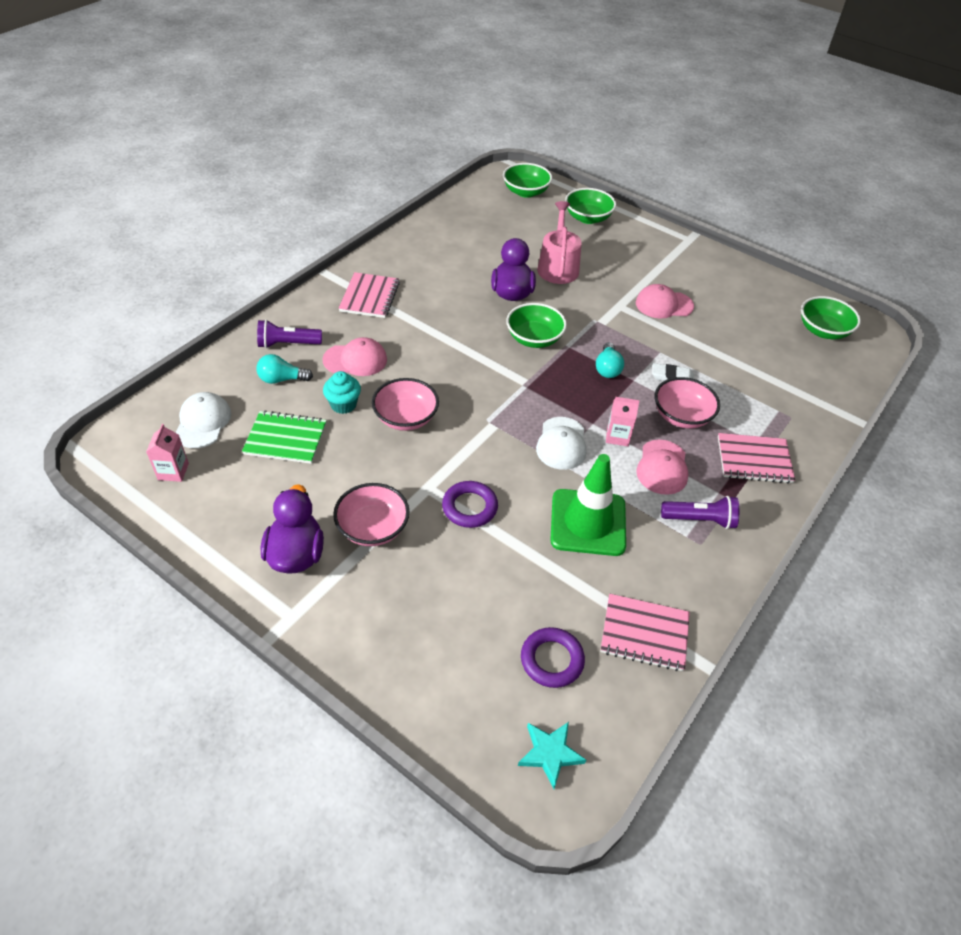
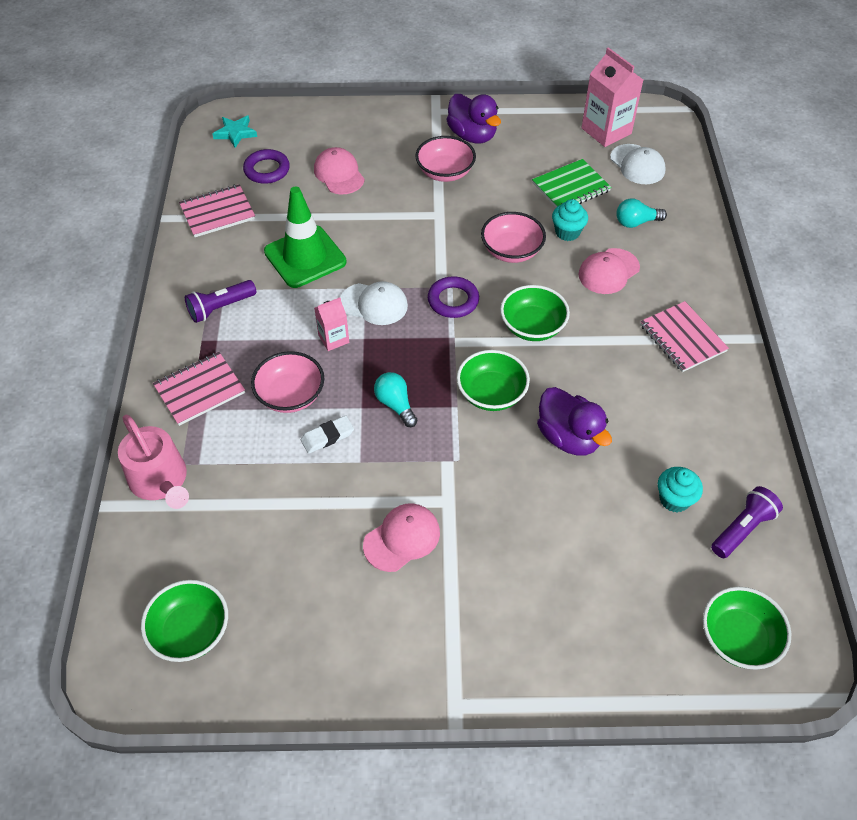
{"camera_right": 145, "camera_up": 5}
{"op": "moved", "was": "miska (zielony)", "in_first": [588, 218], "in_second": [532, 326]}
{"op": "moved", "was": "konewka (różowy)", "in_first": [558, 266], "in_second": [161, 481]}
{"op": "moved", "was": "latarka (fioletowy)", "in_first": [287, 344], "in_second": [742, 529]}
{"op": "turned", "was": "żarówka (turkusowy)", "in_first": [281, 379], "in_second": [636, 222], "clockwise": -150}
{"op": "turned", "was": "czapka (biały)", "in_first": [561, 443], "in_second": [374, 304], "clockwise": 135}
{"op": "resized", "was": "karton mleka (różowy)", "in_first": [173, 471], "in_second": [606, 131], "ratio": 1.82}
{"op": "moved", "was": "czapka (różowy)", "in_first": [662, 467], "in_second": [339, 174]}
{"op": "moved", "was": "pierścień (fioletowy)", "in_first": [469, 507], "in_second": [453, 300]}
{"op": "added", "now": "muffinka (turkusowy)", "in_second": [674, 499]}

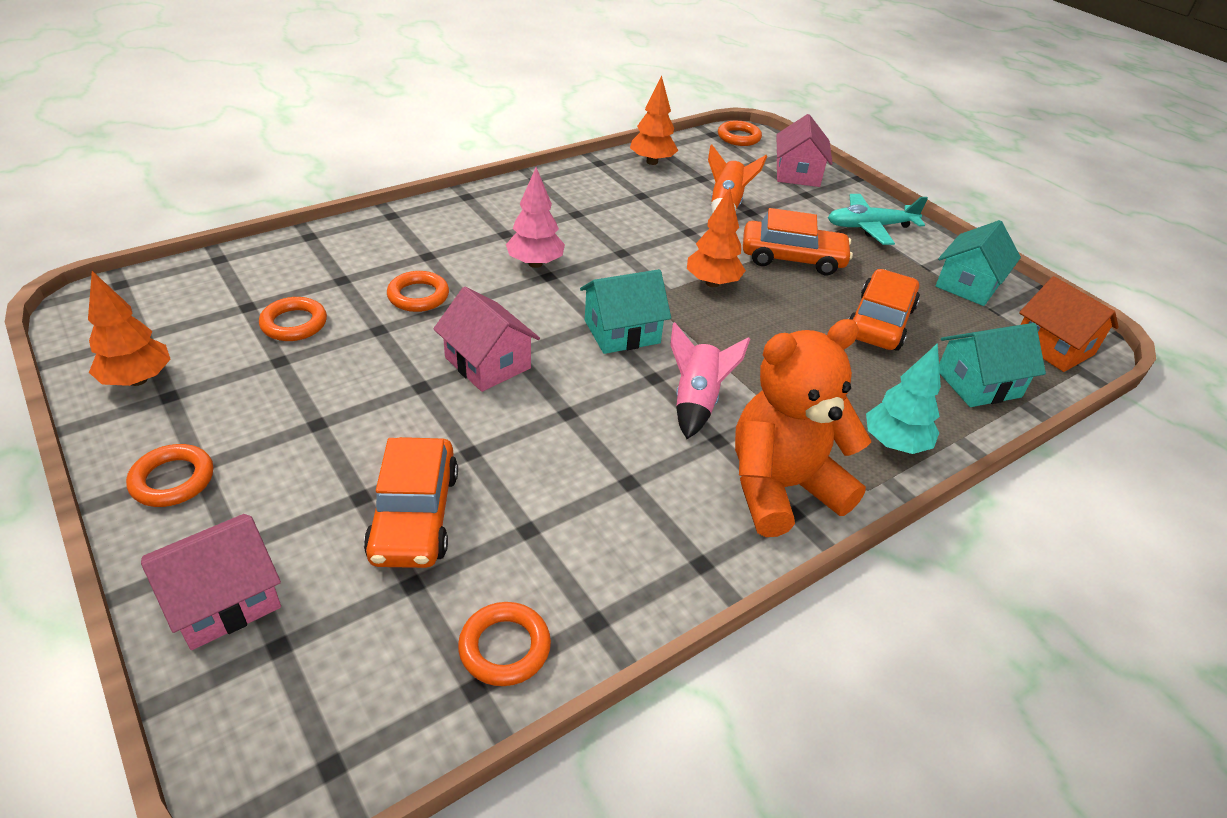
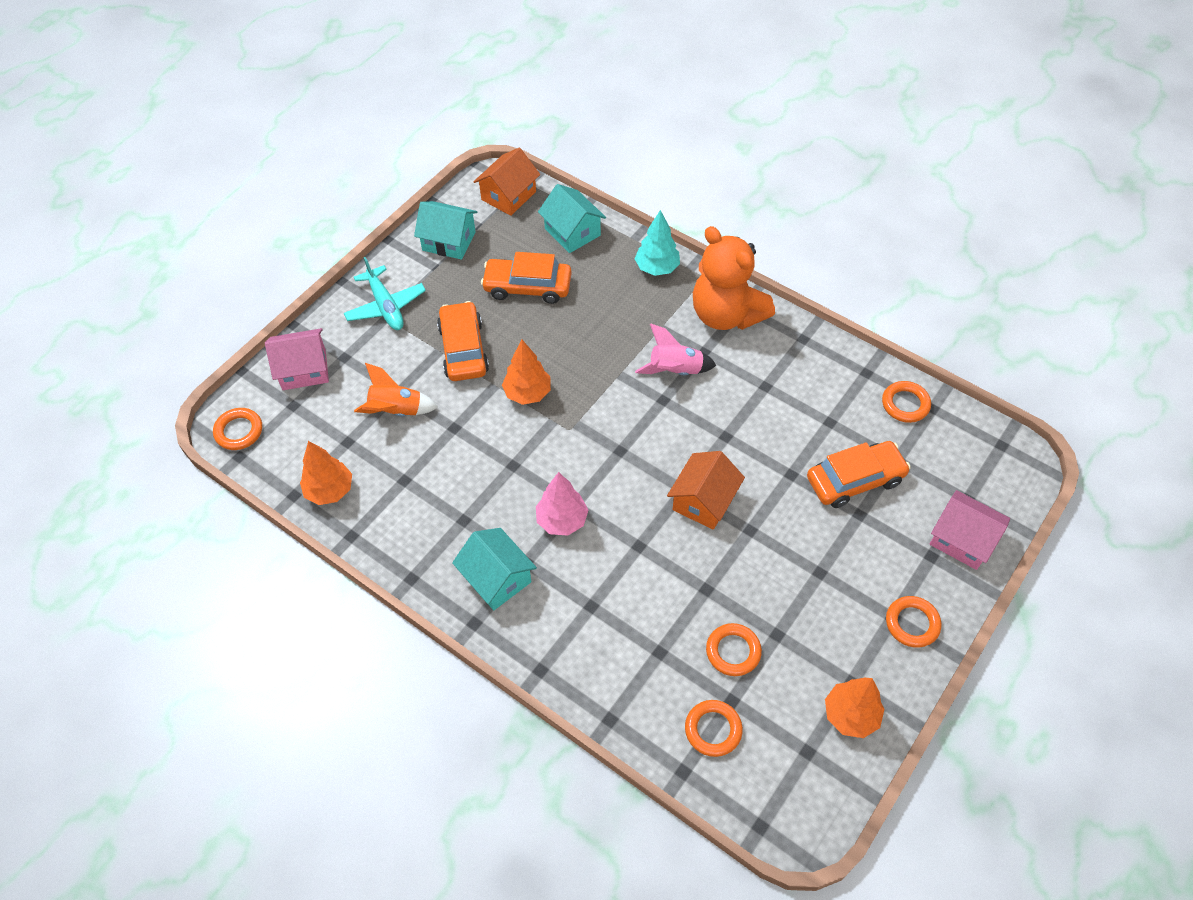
{"camera_right": -105, "camera_up": 15}
{"op": "moved", "was": "domek (turkusowy)", "in_first": [622, 332], "in_second": [497, 578]}
{"op": "moved", "was": "pierścień (pomarańczowy)", "in_first": [418, 296], "in_second": [713, 729]}
{"op": "recoloured", "was": "domek (różowy)", "now": "domek (pomarańczowy)", "in_first": [488, 363], "in_second": [703, 501]}

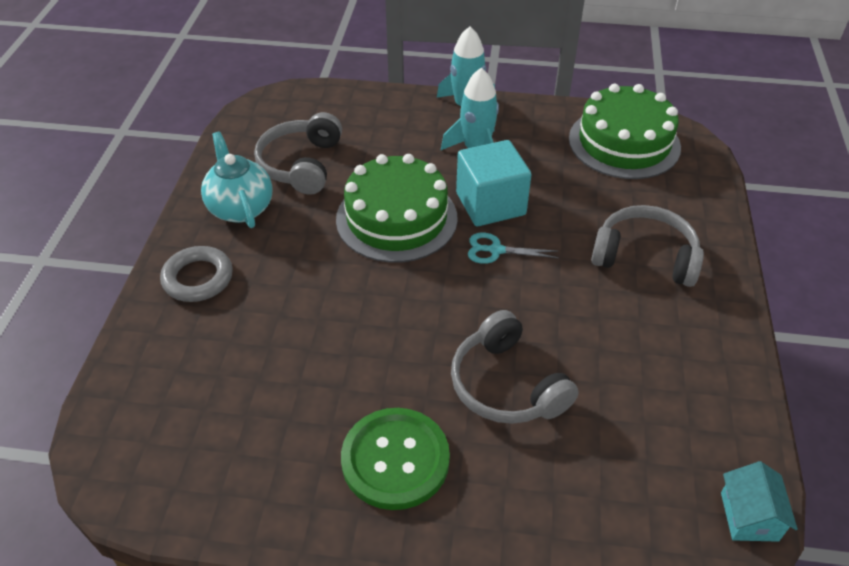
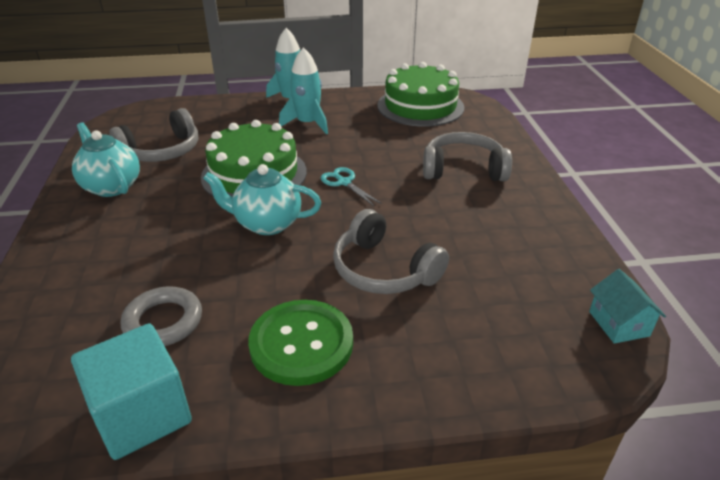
{"camera_right": -15, "camera_up": -10}
{"op": "turned", "was": "słuchawki (szary)", "in_first": [301, 164], "in_second": [162, 151], "clockwise": -120}
{"op": "moved", "was": "sześcian (turkusowy)", "in_first": [490, 204], "in_second": [142, 414]}
{"op": "turned", "was": "nożyczki (turkusowy)", "in_first": [496, 250], "in_second": [344, 182], "clockwise": 60}
{"op": "moved", "was": "pierścień (szary)", "in_first": [198, 278], "in_second": [163, 321]}
{"op": "added", "now": "imbryk (turkusowy)", "in_second": [266, 224]}

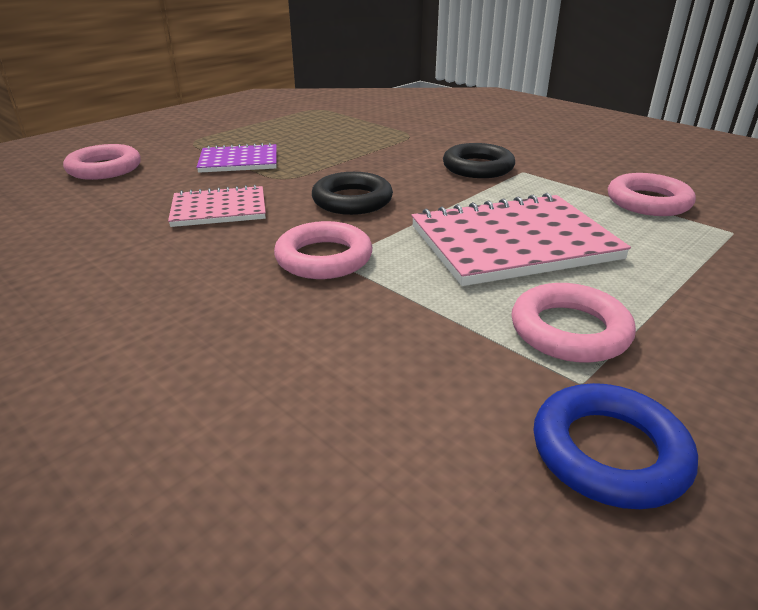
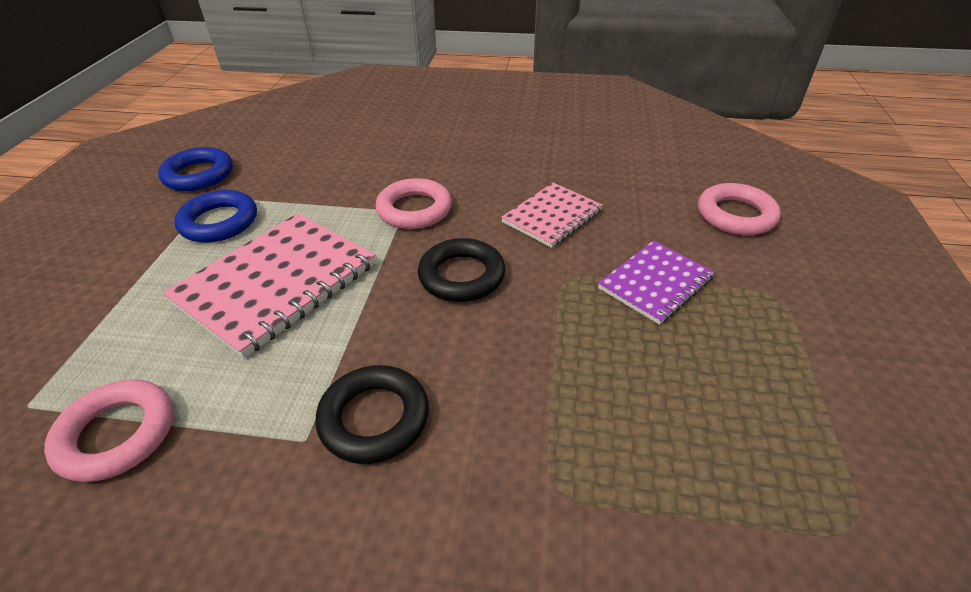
{"camera_right": 145, "camera_up": 10}
{"op": "recoloured", "was": "pierścień (różowy)", "now": "pierścień (niebieski)", "in_first": [569, 330], "in_second": [219, 222]}

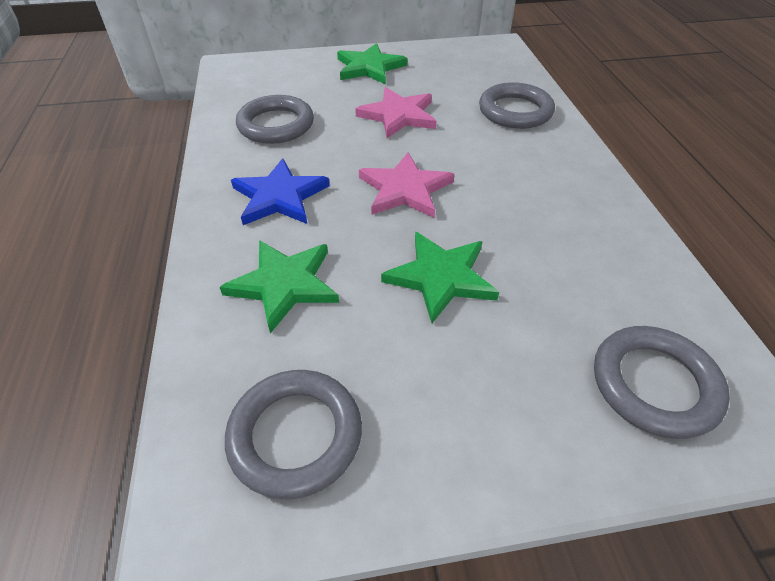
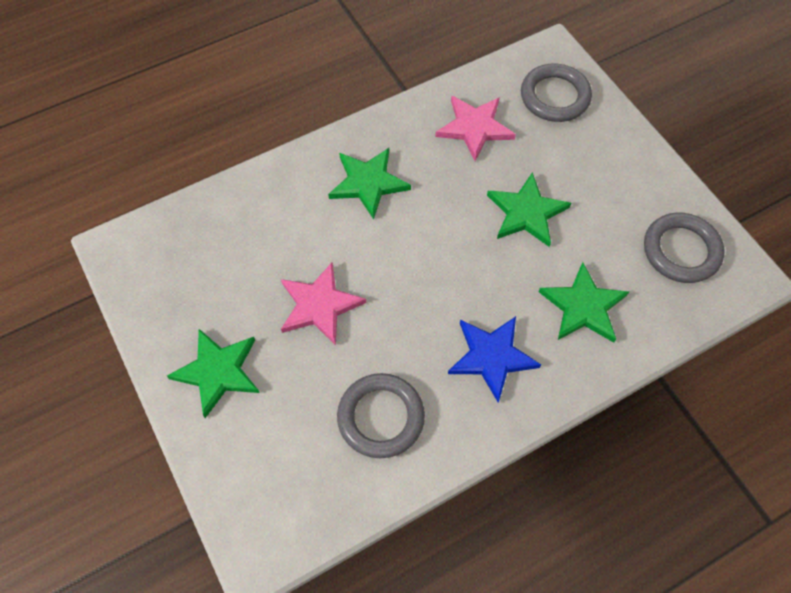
{"camera_right": -110, "camera_up": 15}
{"op": "removed", "was": "pierścień (szary)", "in_first": [515, 111]}
{"op": "moved", "was": "gwiazda (różowy)", "in_first": [405, 189], "in_second": [474, 127]}
{"op": "added", "now": "gwiazda (zielony)", "in_second": [368, 183]}

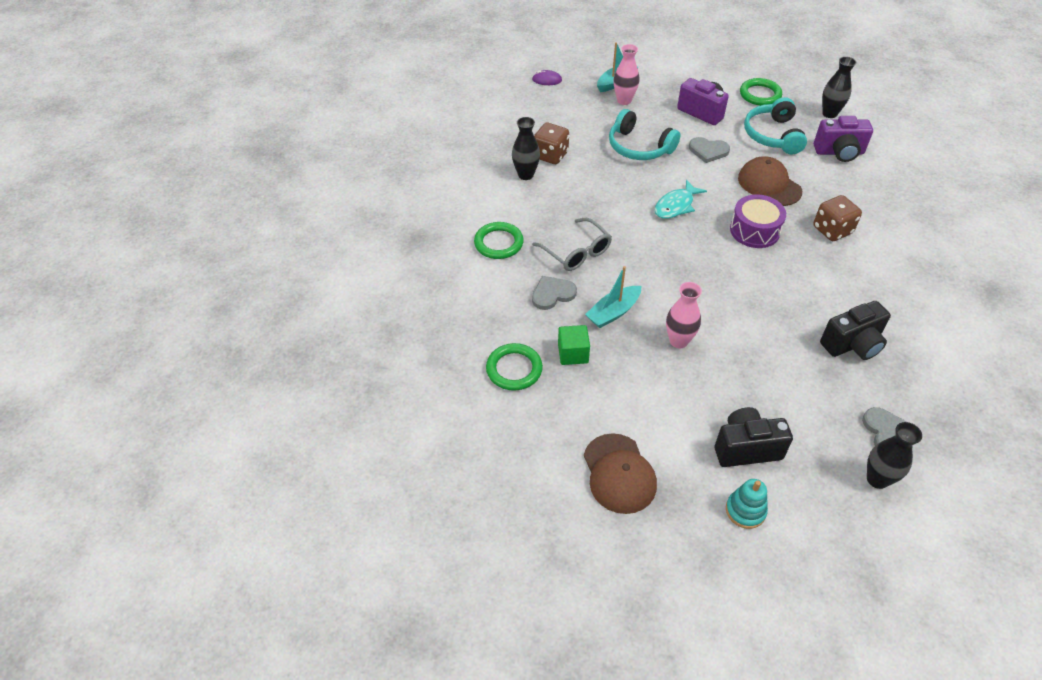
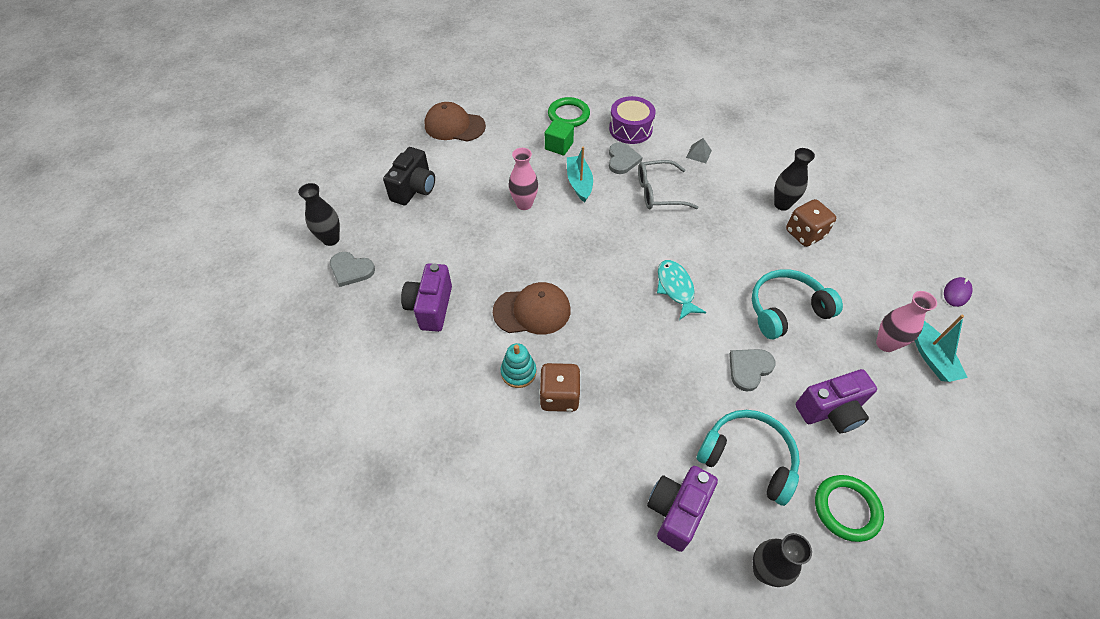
{"camera_right": 120, "camera_up": 5}
{"op": "moved", "was": "czapka (brązowy)", "in_first": [769, 185], "in_second": [532, 311]}
{"op": "moved", "was": "bęben (fioletowy)", "in_first": [754, 230], "in_second": [630, 129]}
{"op": "replaced", "was": "pierścień (zielony)", "now": "piramida (szary)", "in_first": [498, 243], "in_second": [699, 154]}
{"op": "recoloured", "was": "aparat fotograficzny (czarny)", "now": "aparat fotograficzny (fioletowy)", "in_first": [852, 344], "in_second": [431, 307]}
{"op": "moved", "was": "zabawka nakładanka (turkusowy)", "in_first": [745, 511], "in_second": [518, 372]}

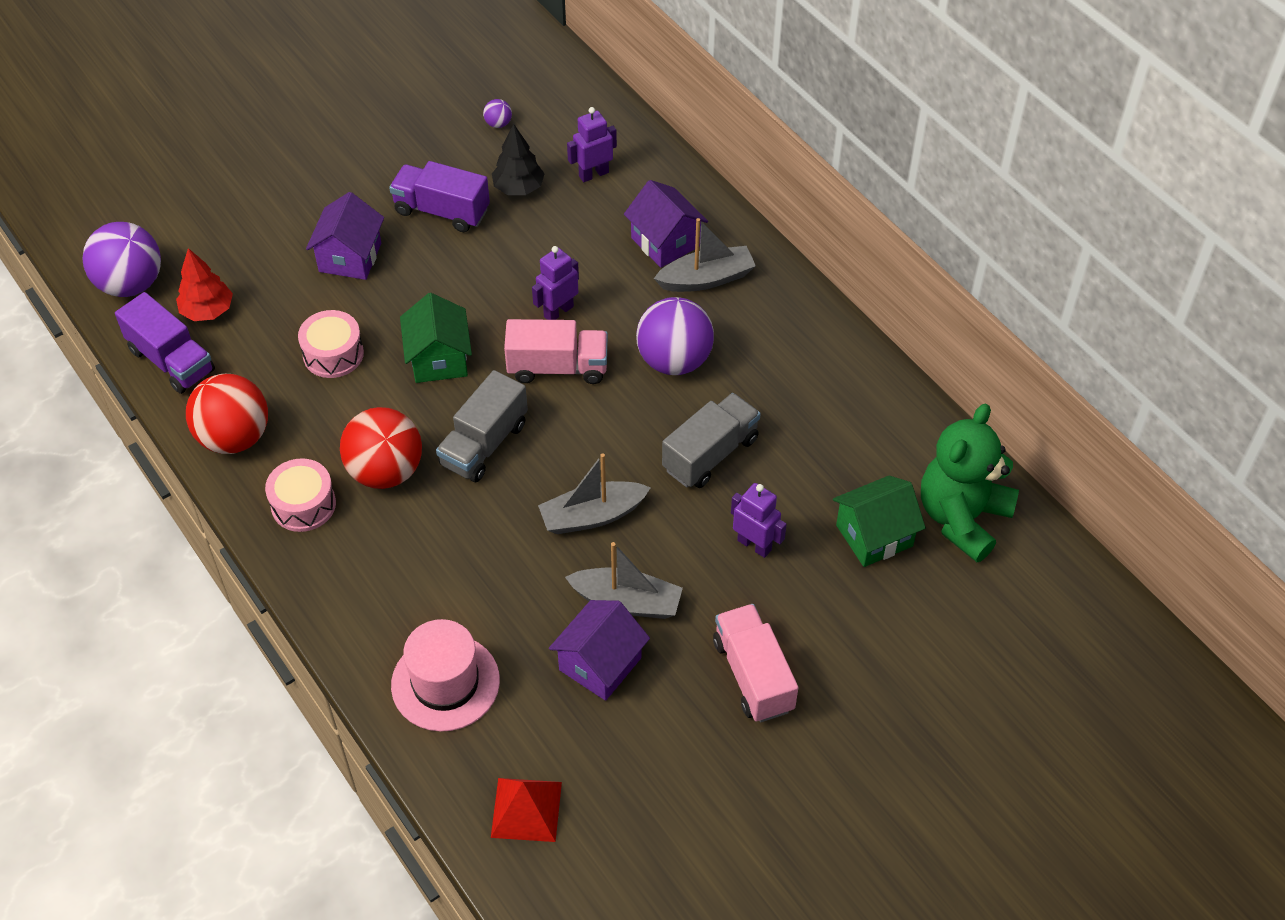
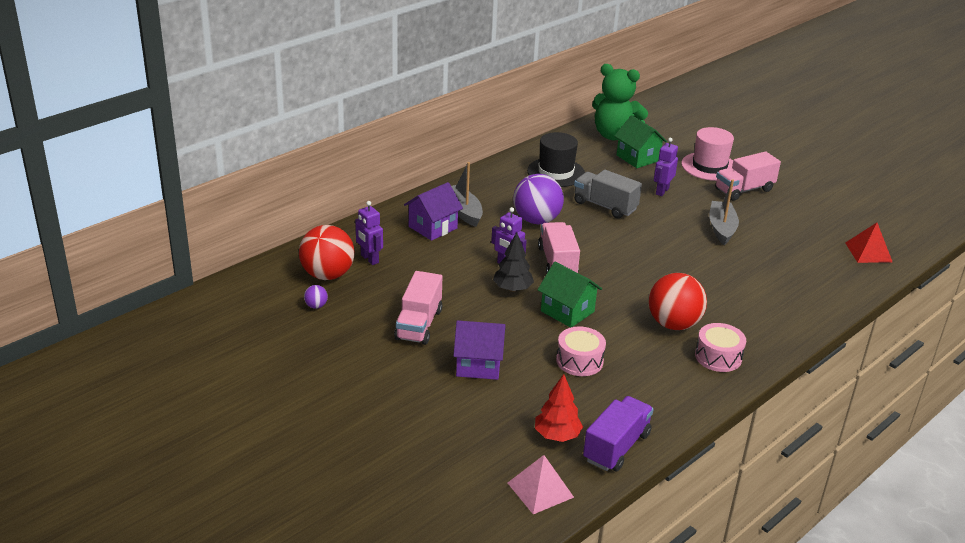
{"camera_right": -100, "camera_up": -20}
{"op": "moved", "was": "drzewko (czarny)", "in_first": [518, 188], "in_second": [512, 289]}
{"op": "recoloured", "was": "ciężarówka (fioletowy)", "now": "ciężarówka (różowy)", "in_first": [442, 211], "in_second": [419, 324]}
{"op": "replaced", "was": "piłka (fioletowy)", "now": "piramida (różowy)", "in_first": [131, 284], "in_second": [540, 490]}
{"op": "turned", "was": "domek (zielony)", "in_first": [439, 359], "in_second": [567, 311], "clockwise": 60}
{"op": "removed", "was": "ciężarówka (szary)", "in_first": [484, 444]}
{"op": "moved", "was": "piłka (czerwony)", "in_first": [234, 437], "in_second": [327, 275]}
{"op": "removed", "was": "łódka (szary)", "in_first": [592, 516]}
{"op": "removed", "was": "domek (fioletowy)", "in_first": [600, 664]}
{"op": "moved", "was": "kapelusz (różowy)", "in_first": [445, 683], "in_second": [709, 166]}
{"op": "added", "now": "kapelusz (czarny)", "in_second": [556, 172]}

